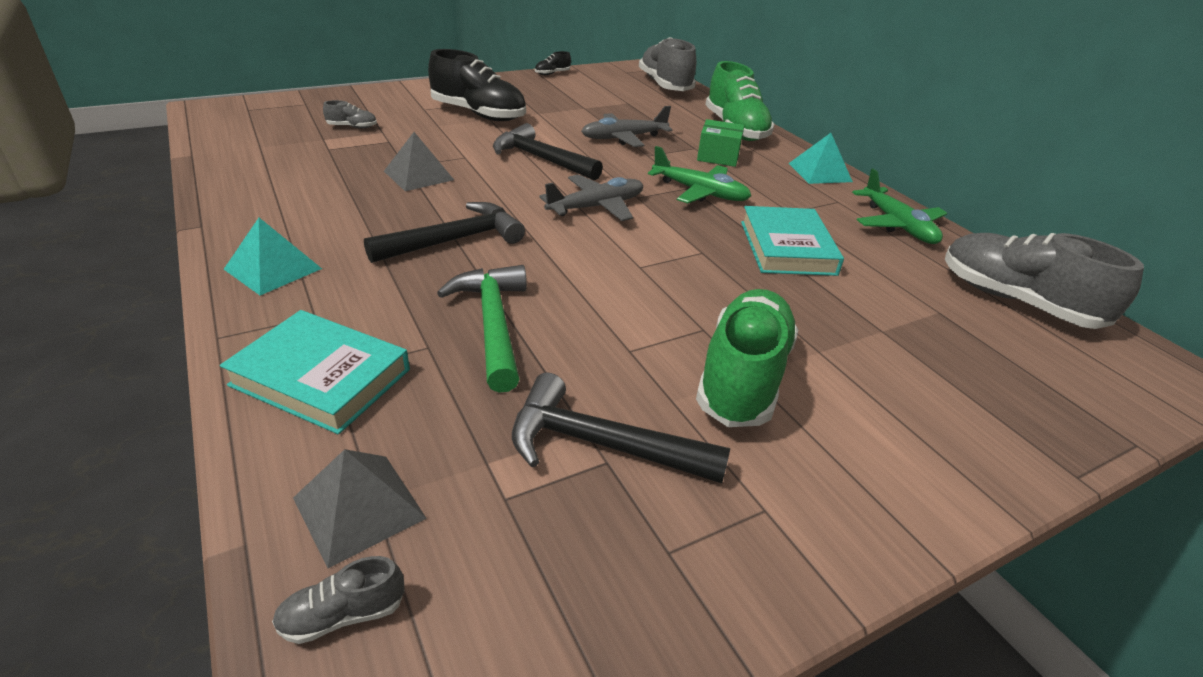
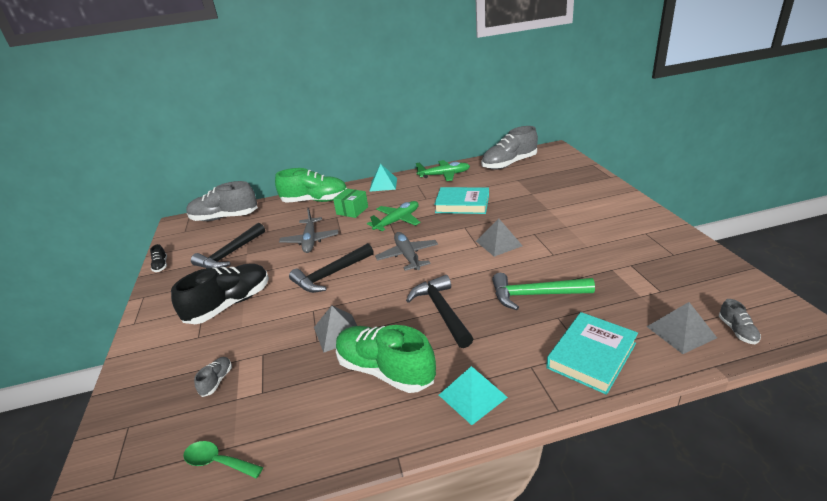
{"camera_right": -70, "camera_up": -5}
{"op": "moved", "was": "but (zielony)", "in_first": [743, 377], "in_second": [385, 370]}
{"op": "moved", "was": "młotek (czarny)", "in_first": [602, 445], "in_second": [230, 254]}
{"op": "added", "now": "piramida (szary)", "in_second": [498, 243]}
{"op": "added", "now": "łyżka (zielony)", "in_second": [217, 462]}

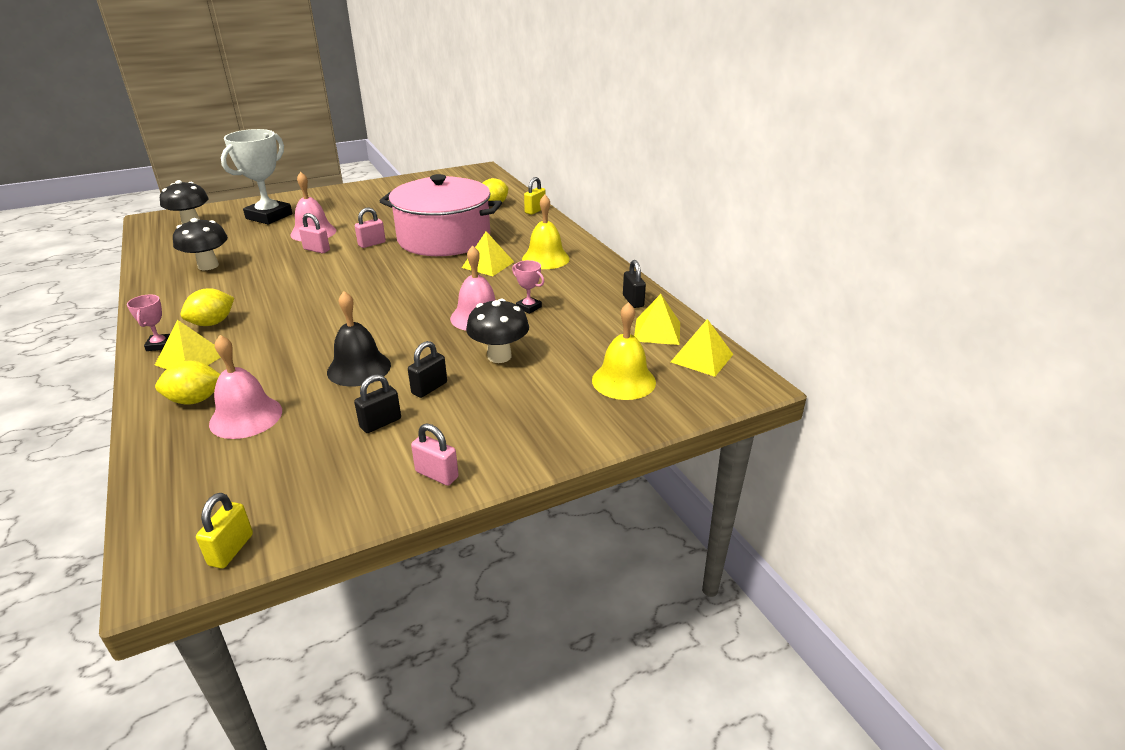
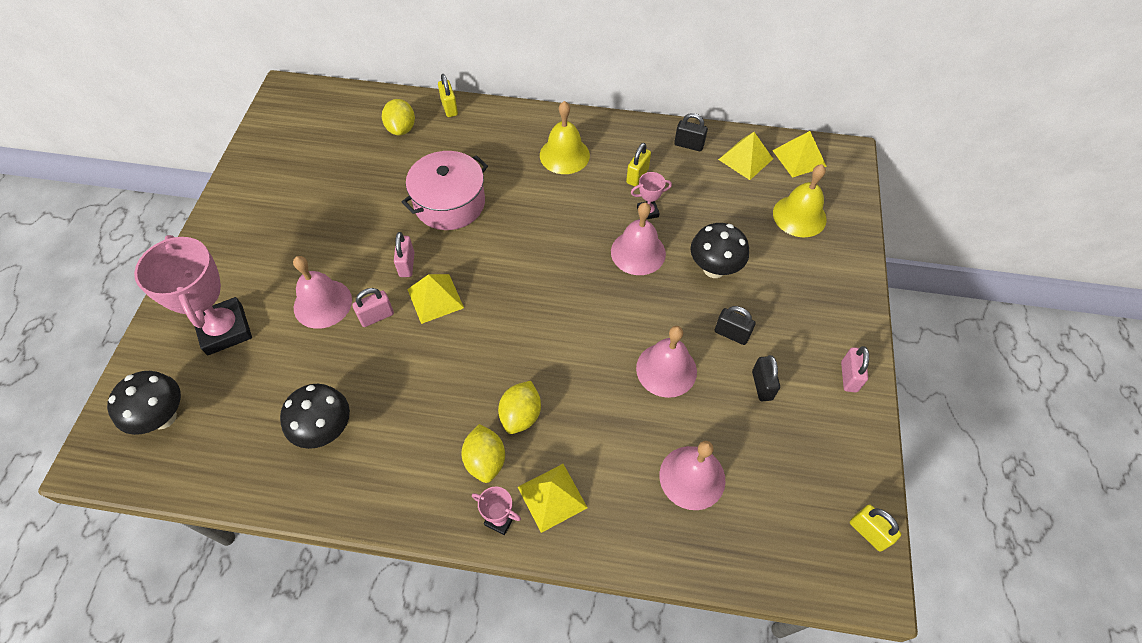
{"camera_right": -55, "camera_up": 25}
{"op": "recoloured", "was": "puchar (biały)", "now": "puchar (różowy)", "in_first": [269, 216], "in_second": [225, 329]}
{"op": "resized", "was": "garnek (różowy)", "in_first": [444, 238], "in_second": [449, 203], "ratio": 0.66}
{"op": "moved", "was": "piramida (żółty)", "in_first": [488, 264], "in_second": [435, 298]}
{"op": "recoloured", "was": "dzwonek (czarny)", "now": "dzwonek (różowy)", "in_first": [359, 368], "in_second": [666, 369]}
{"op": "turned", "was": "kłódka (czarny)", "in_first": [429, 388], "in_second": [731, 334], "clockwise": -45}
{"op": "moved", "was": "cytryna (żółty)", "in_first": [195, 400], "in_second": [521, 415]}
{"op": "turned", "was": "kłódka (różowy)", "in_first": [437, 474], "in_second": [848, 377], "clockwise": -60}
{"op": "added", "now": "kłódka (żółty)", "in_second": [637, 176]}

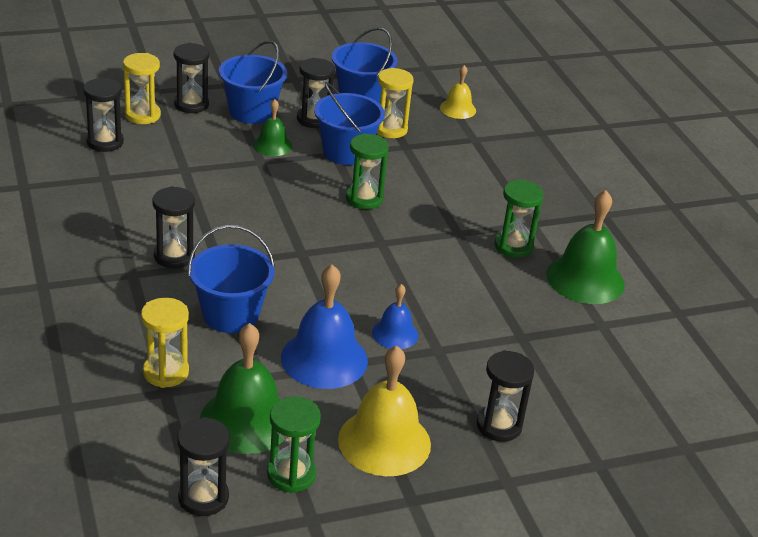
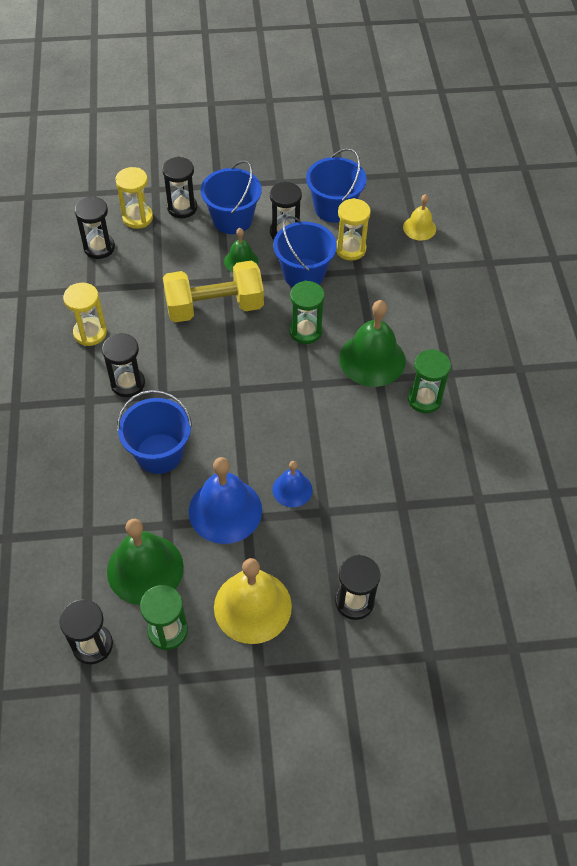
{"camera_right": 15, "camera_up": 20}
{"op": "moved", "was": "dzwonek (zielony)", "in_first": [585, 279], "in_second": [372, 359]}
{"op": "moved", "was": "klepsydra (żółty)", "in_first": [166, 372], "in_second": [90, 333]}
{"op": "added", "now": "hantel (żółty)", "in_second": [214, 307]}

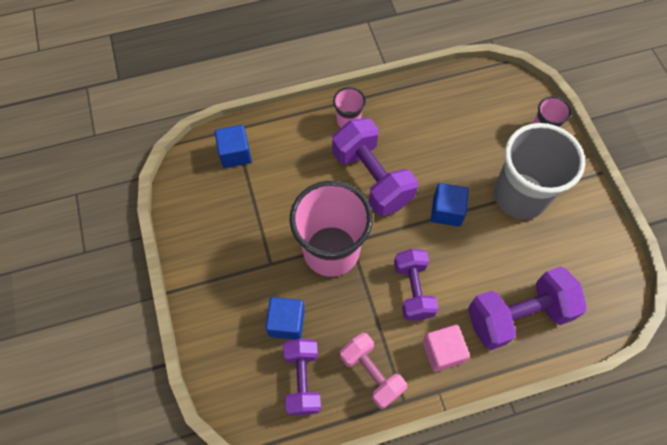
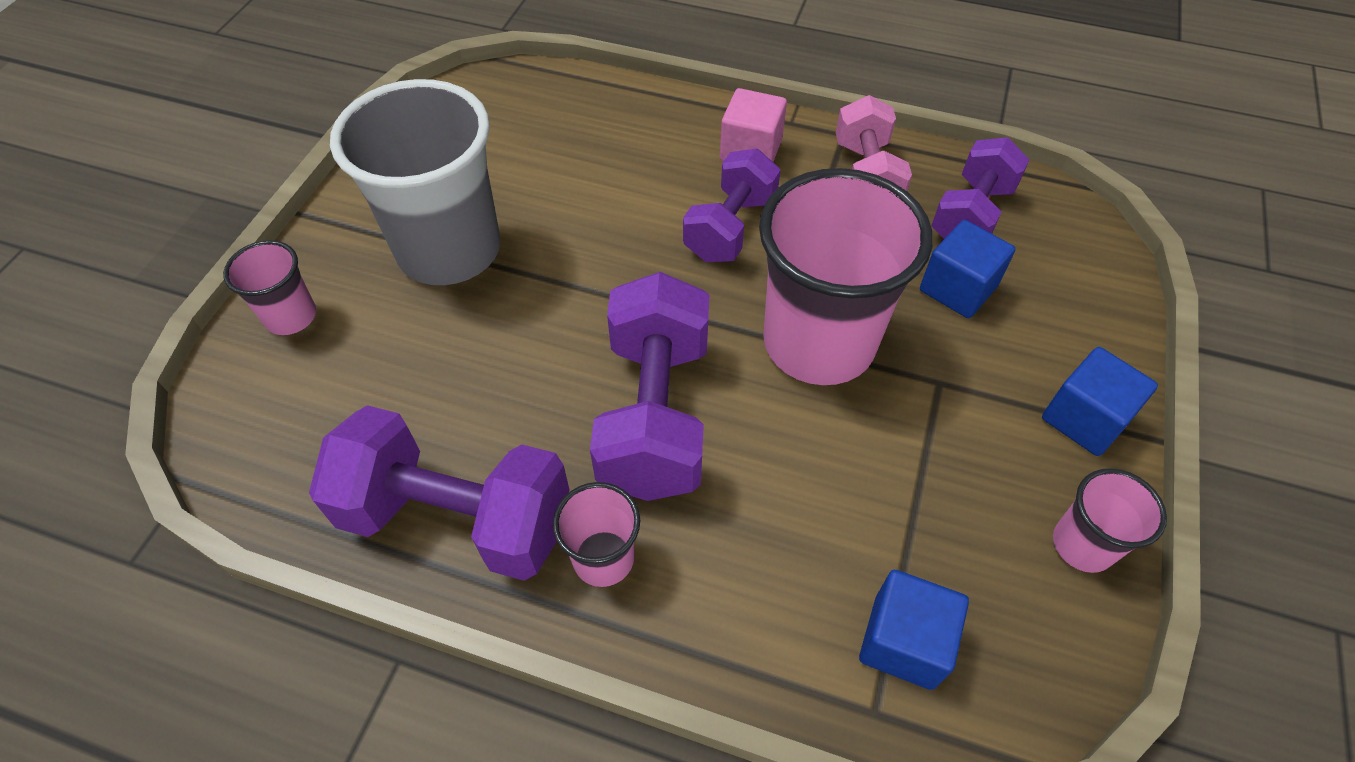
{"camera_right": -145, "camera_up": -10}
{"op": "moved", "was": "sześcian (niebieski)", "in_first": [446, 211], "in_second": [1084, 419]}
{"op": "moved", "was": "hantel (fioletowy)", "in_first": [518, 315], "in_second": [457, 517]}
{"op": "added", "now": "szklanka (różowy)", "in_second": [1082, 545]}

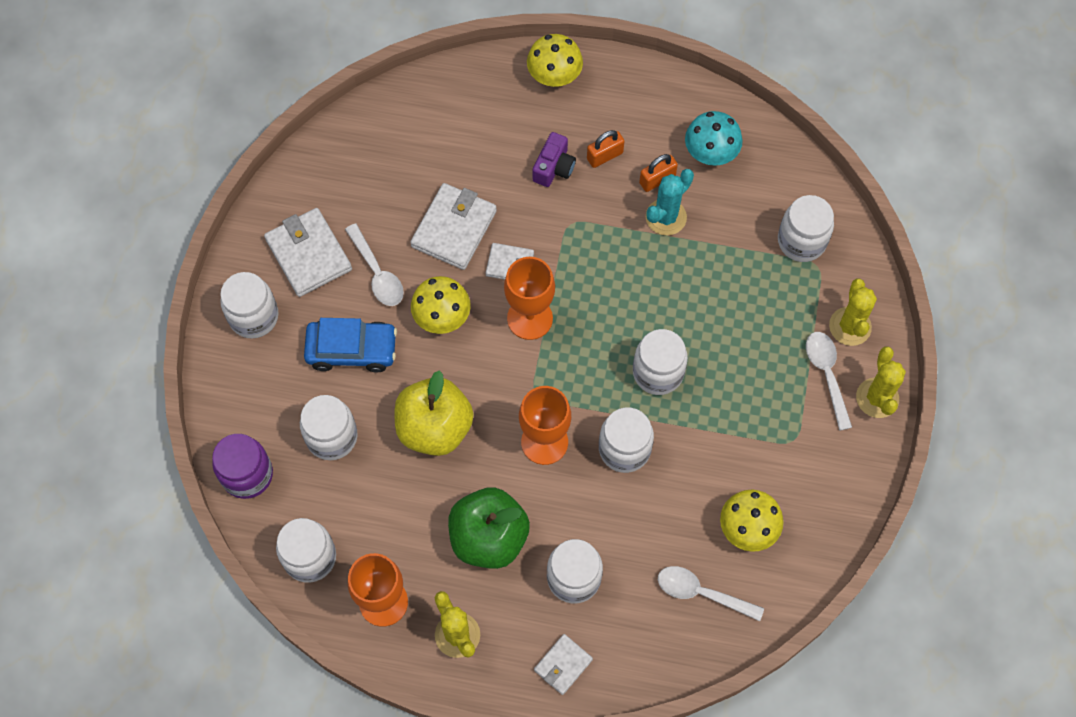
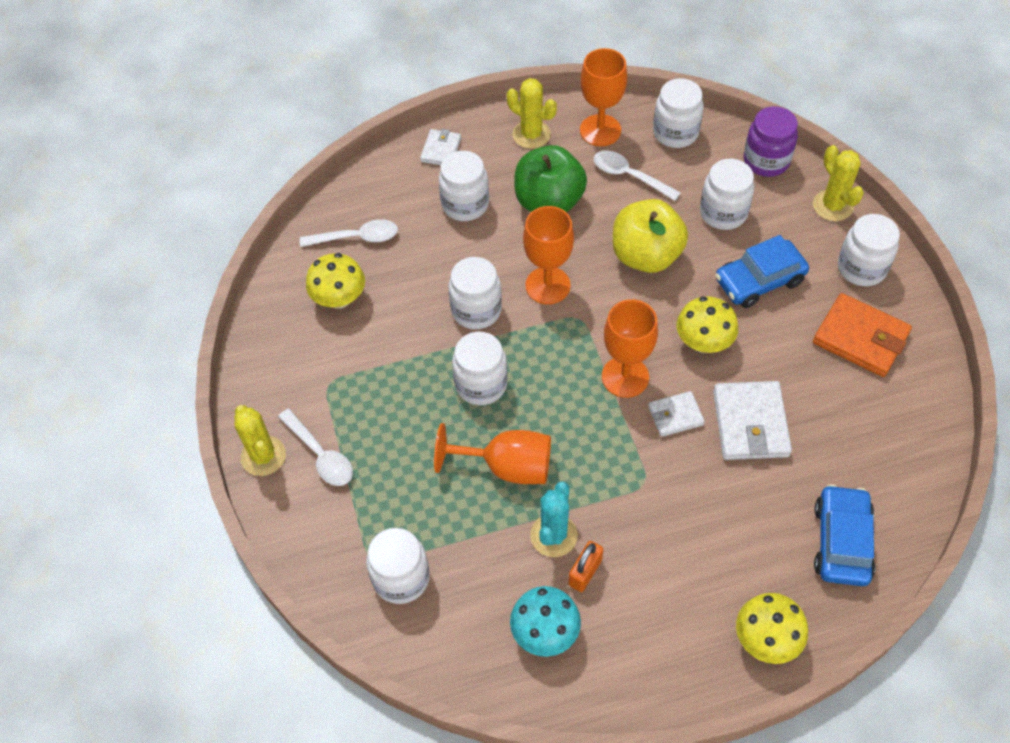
{"camera_right": 155, "camera_up": -10}
{"op": "removed", "was": "kłódka (pomarańczowy)", "in_first": [604, 156]}
{"op": "removed", "was": "aparat fotograficzny (fioletowy)", "in_first": [554, 167]}
{"op": "recoloured", "was": "portfel (biały)", "now": "portfel (pomarańczowy)", "in_first": [309, 254], "in_second": [860, 338]}
{"op": "moved", "was": "łyżka (biały)", "in_first": [377, 273], "in_second": [629, 176]}
{"op": "moved", "was": "kaktus (żółty)", "in_first": [850, 326], "in_second": [832, 206]}
{"op": "added", "now": "kielich (pomarańczowy)", "in_second": [507, 467]}
{"op": "added", "now": "samochód (niebieski)", "in_second": [841, 542]}

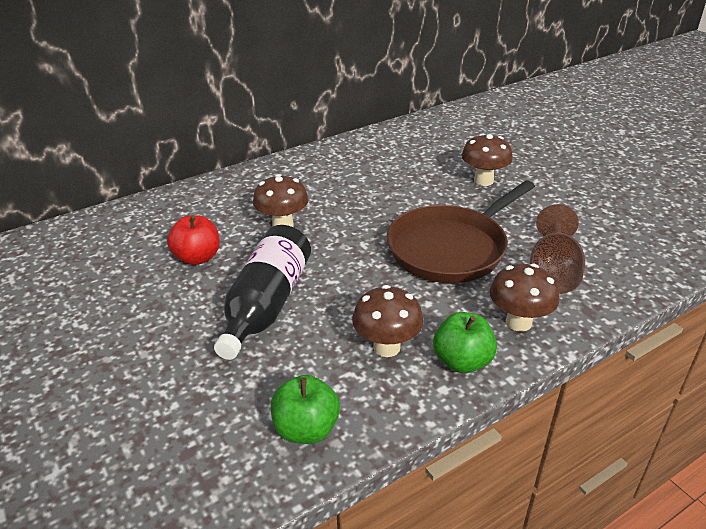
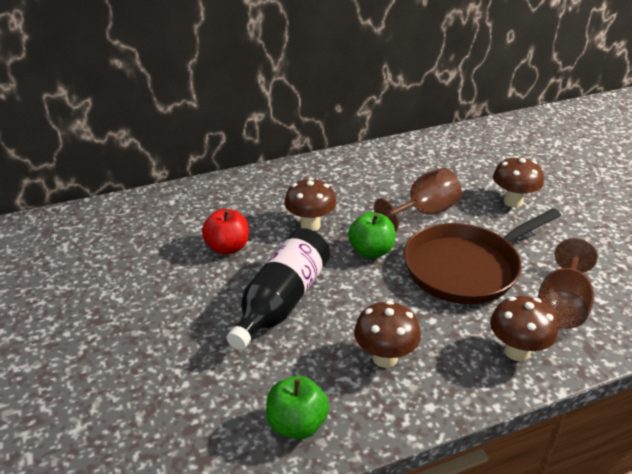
{"camera_right": 10, "camera_up": 0}
{"op": "moved", "was": "jabłko (zielony)", "in_first": [462, 361], "in_second": [371, 251]}
{"op": "added", "now": "kielich (brązowy)", "in_second": [424, 213]}

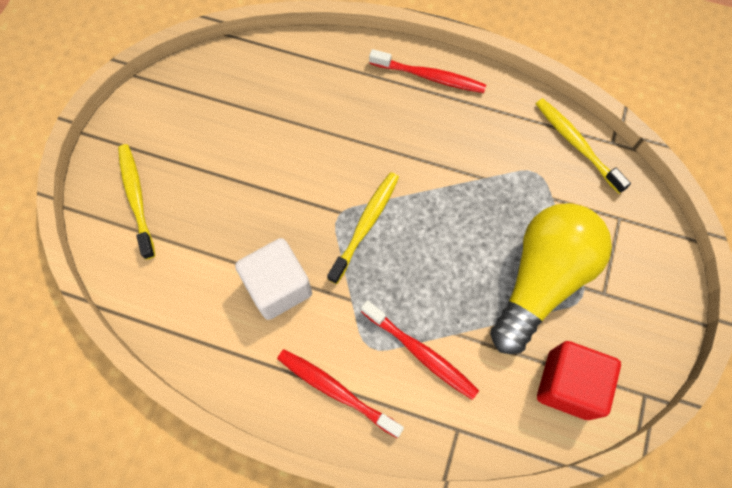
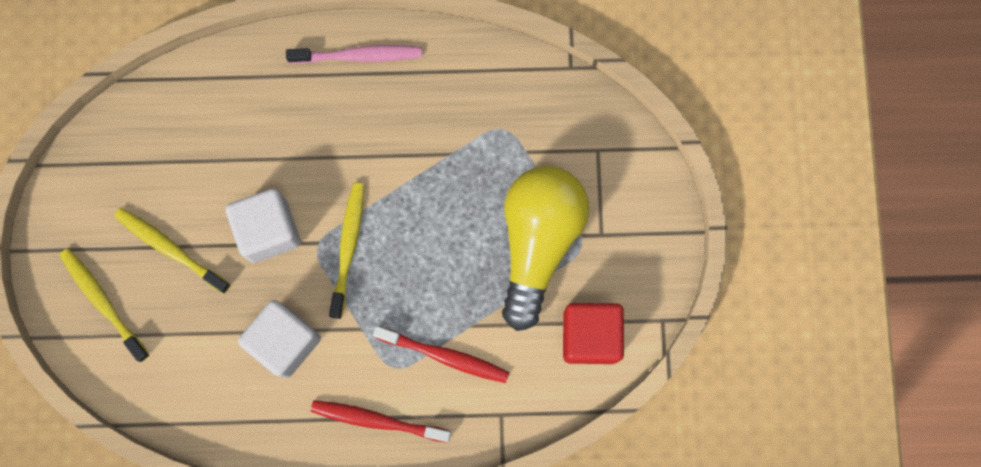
{"camera_right": -20, "camera_up": 10}
{"op": "recoloured", "was": "szczoteczka do zębów (czerwony)", "now": "szczoteczka do zębów (różowy)", "in_first": [429, 77], "in_second": [359, 56]}
{"op": "moved", "was": "szczoteczka do zębów (żółty)", "in_first": [576, 144], "in_second": [170, 249]}
{"op": "added", "now": "sześcian (biały)", "in_second": [269, 231]}

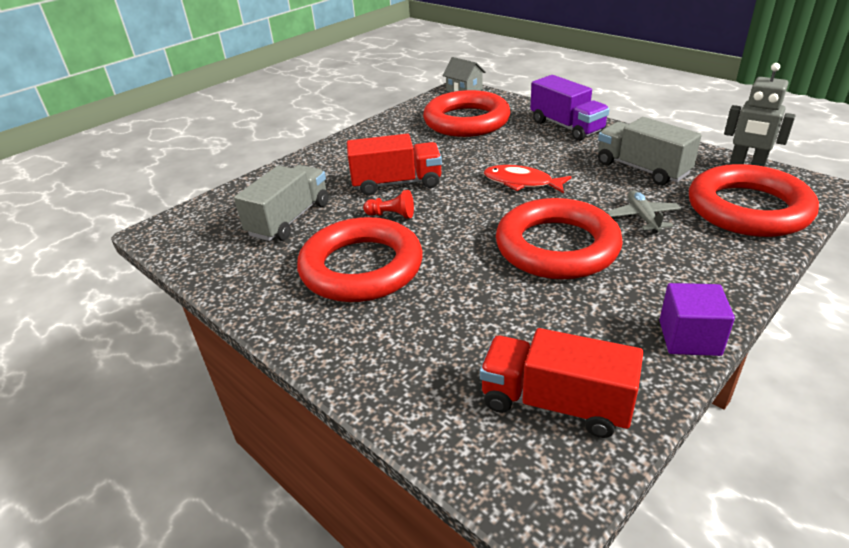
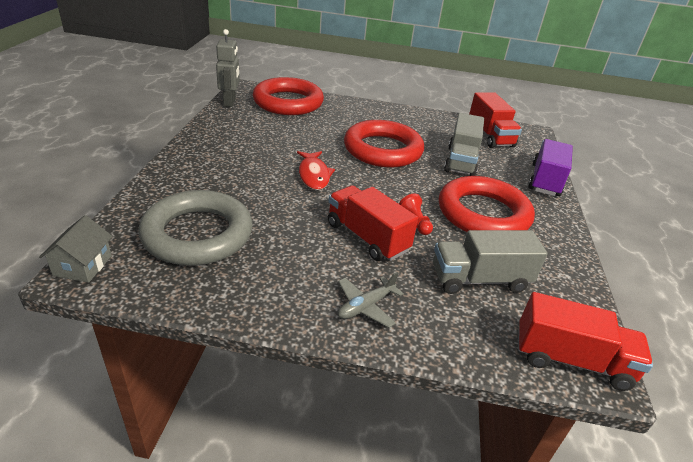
{"camera_right": -130, "camera_up": 0}
{"op": "moved", "was": "ciężarówka (fioletowy)", "in_first": [566, 126], "in_second": [545, 180]}
{"op": "recoloured", "was": "pierścień (czerwony)", "now": "pierścień (szary)", "in_first": [466, 121], "in_second": [198, 234]}
{"op": "moved", "was": "ciężarówka (szary)", "in_first": [642, 169], "in_second": [461, 161]}
{"op": "moved", "was": "samolot (szary)", "in_first": [643, 217], "in_second": [366, 306]}
{"op": "removed", "was": "sześcian (fioletowy)", "in_first": [689, 338]}
{"op": "added", "now": "ciężarówka (czerwony)", "in_second": [571, 360]}

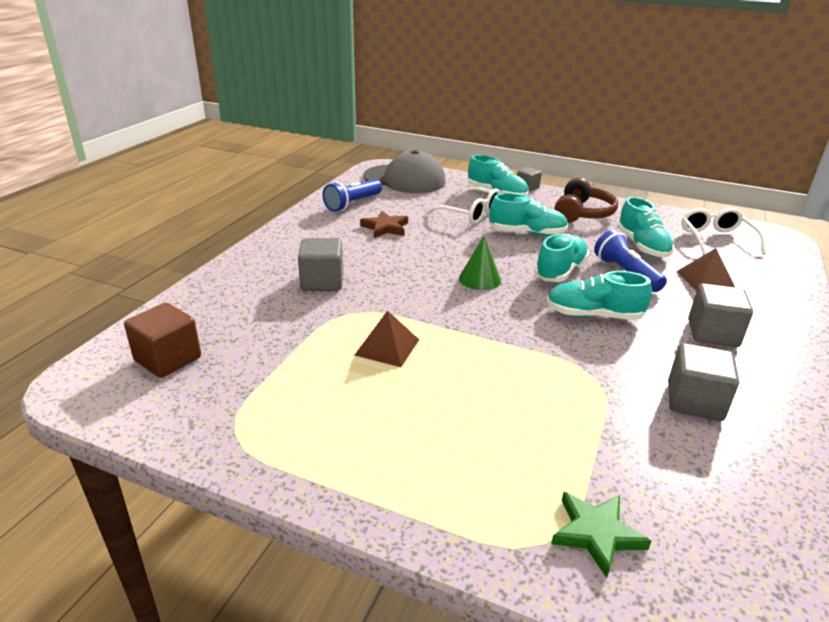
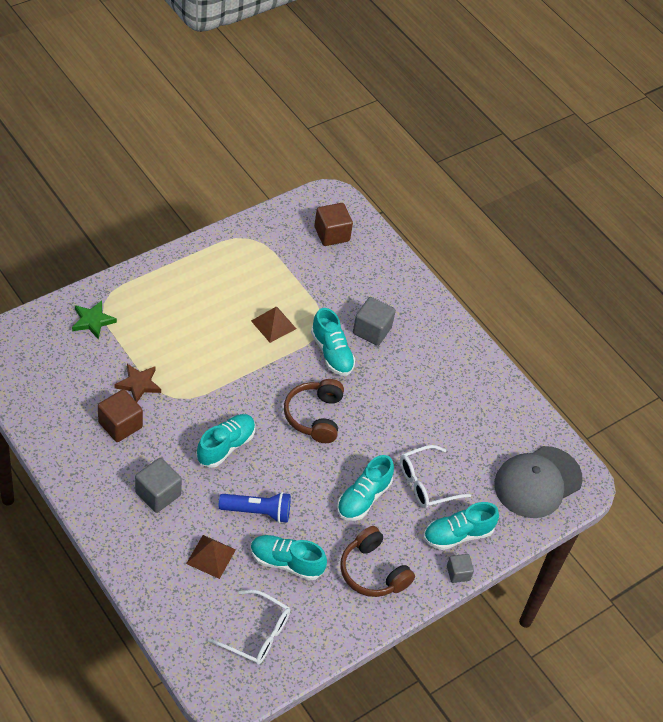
{"camera_right": 115, "camera_up": 20}
{"op": "removed", "was": "latarka (niebieski)", "in_first": [353, 204]}
{"op": "moved", "was": "gwiazda (brązowy)", "in_first": [385, 228], "in_second": [138, 384]}
{"op": "moved", "was": "but (turkusowy)", "in_first": [560, 271], "in_second": [331, 353]}
{"op": "replaced", "was": "stożek (zielony)", "now": "słuchawki (brązowy)", "in_first": [479, 279], "in_second": [314, 416]}
{"op": "recoloured", "was": "sześcian (szary)", "now": "sześcian (brązowy)", "in_first": [694, 401], "in_second": [120, 425]}

